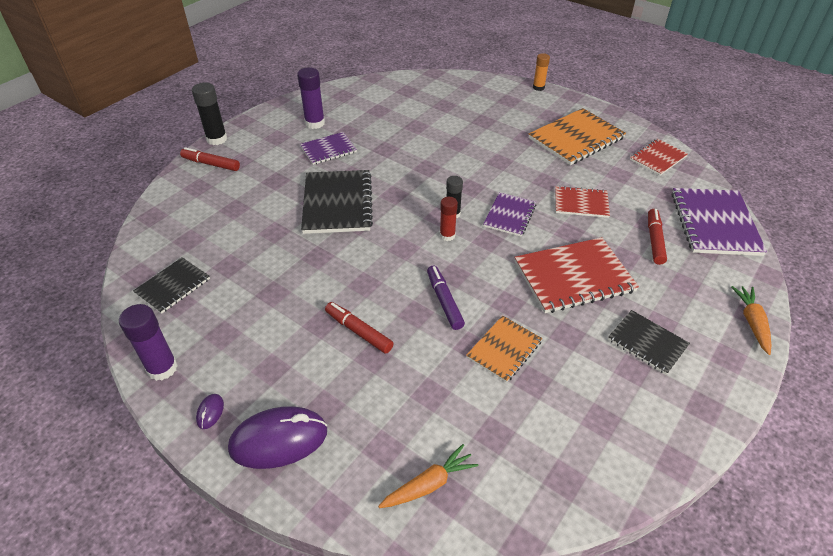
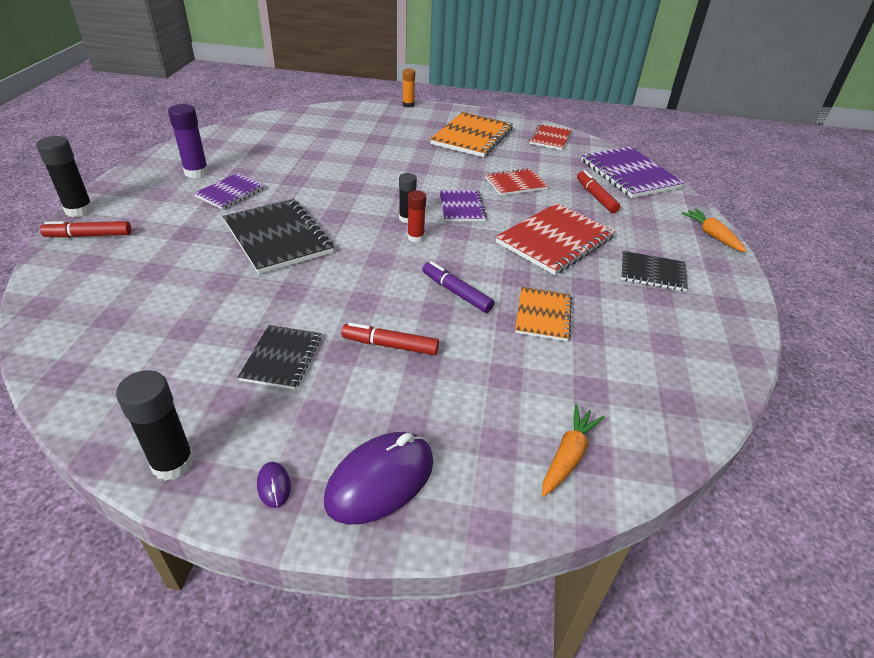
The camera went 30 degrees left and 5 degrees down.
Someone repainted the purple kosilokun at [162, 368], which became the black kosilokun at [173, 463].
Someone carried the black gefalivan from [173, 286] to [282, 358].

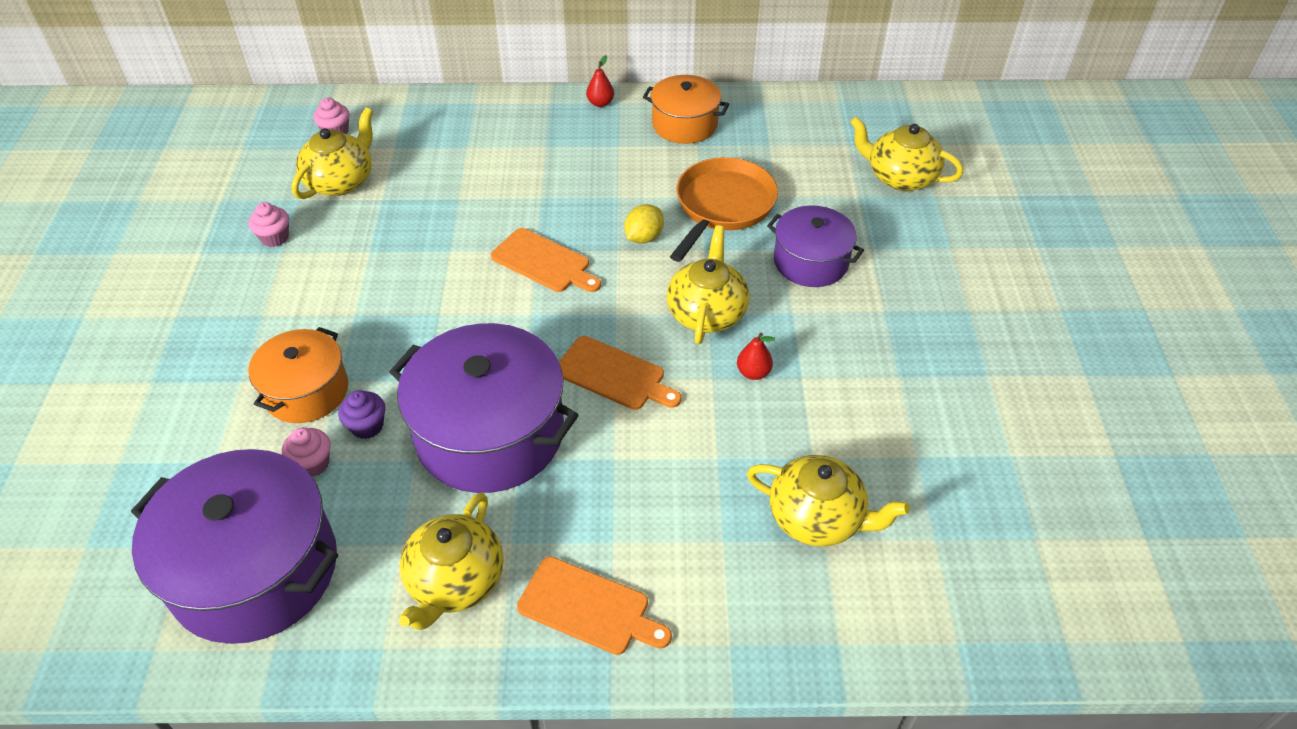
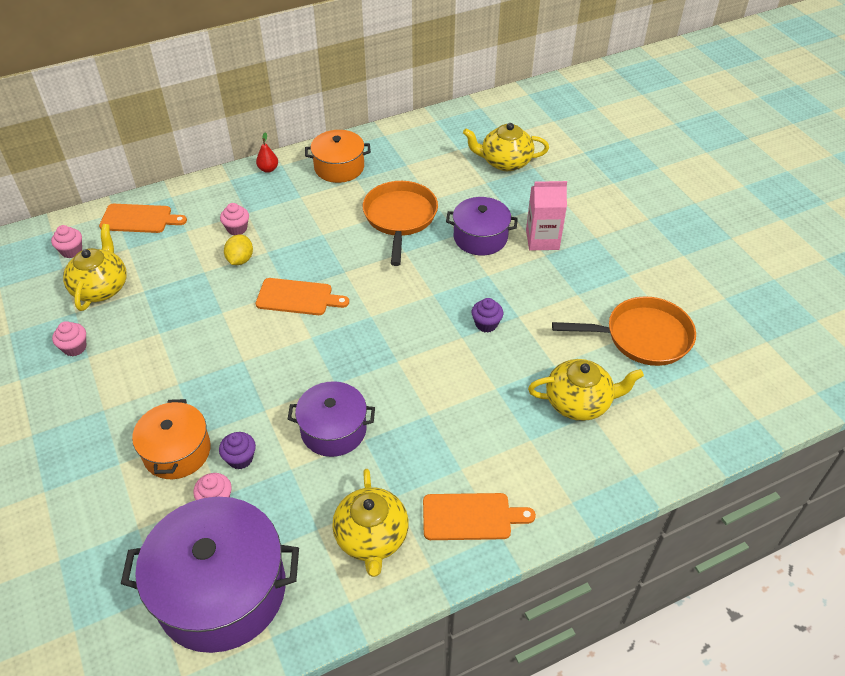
The camera went 25 degrees left and 0 degrees up.
Someone scaled the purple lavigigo at [490, 433] by 0.59.
Someone carried the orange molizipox from [614, 375] to [139, 219].
Someone carried the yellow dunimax from [644, 237] to [240, 260].
Someone took away the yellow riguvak at [707, 312].
Someone swapped the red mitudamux at [753, 373] for the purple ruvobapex at [486, 324].
Someone put down the pink ruvobapex at [237, 229].
Someone put down the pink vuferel at [542, 239].
Someone put down the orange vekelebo at [642, 337].

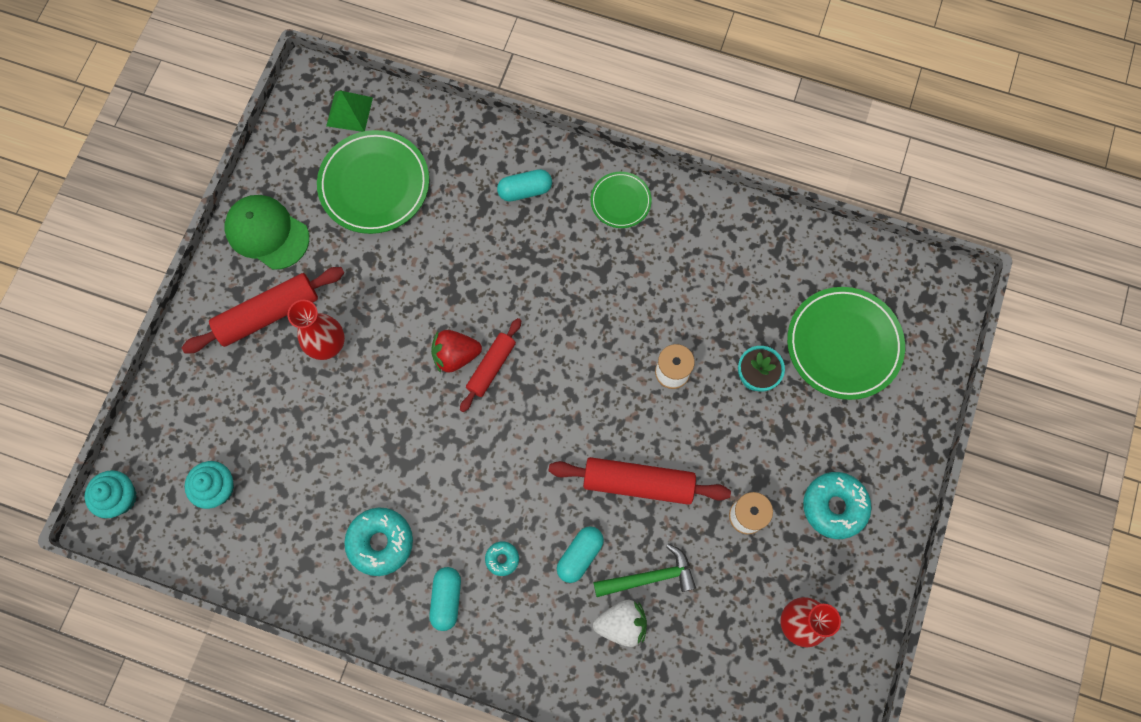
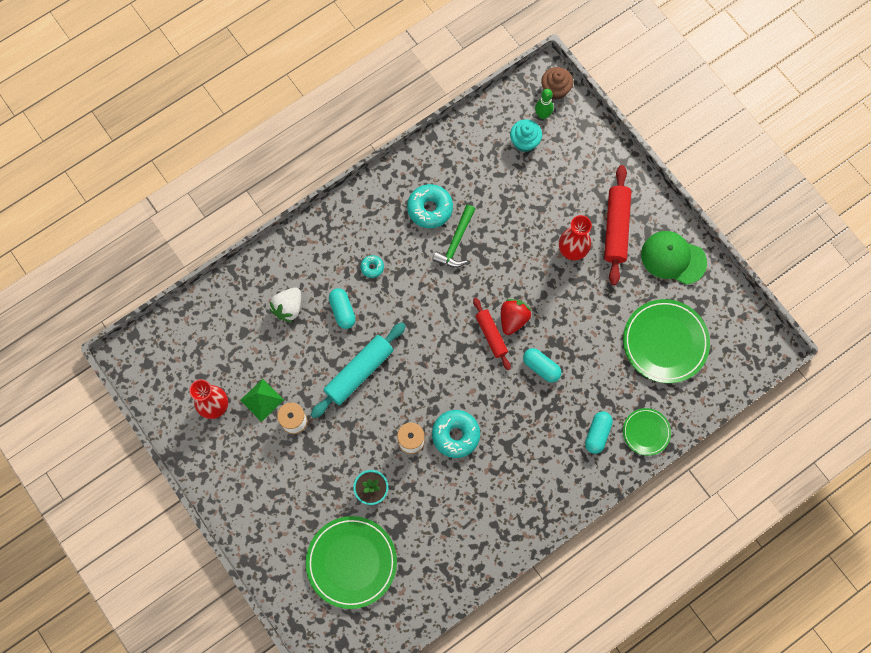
The camera went 125 degrees right and 0 degrees up.
Someone repainted the turquoise ruvobapex at [120, 497], which became the brown ruvobapex at [555, 89].
Someone rotated the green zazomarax at [267, 233] by 135 degrees counterclockwise.
Someone carried the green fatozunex from [349, 111] to [262, 400].
Someone carried the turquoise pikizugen from [446, 599] to [541, 367].
Someone repainted the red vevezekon at [638, 483], which became the turquoise vevezekon at [359, 372].
Someone carried the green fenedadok from [620, 201] to [646, 432].
Someone carried the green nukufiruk from [650, 577] to [456, 242].
Someone carried the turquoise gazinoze from [834, 506] to [455, 435].
Someone put down the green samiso at [542, 115].

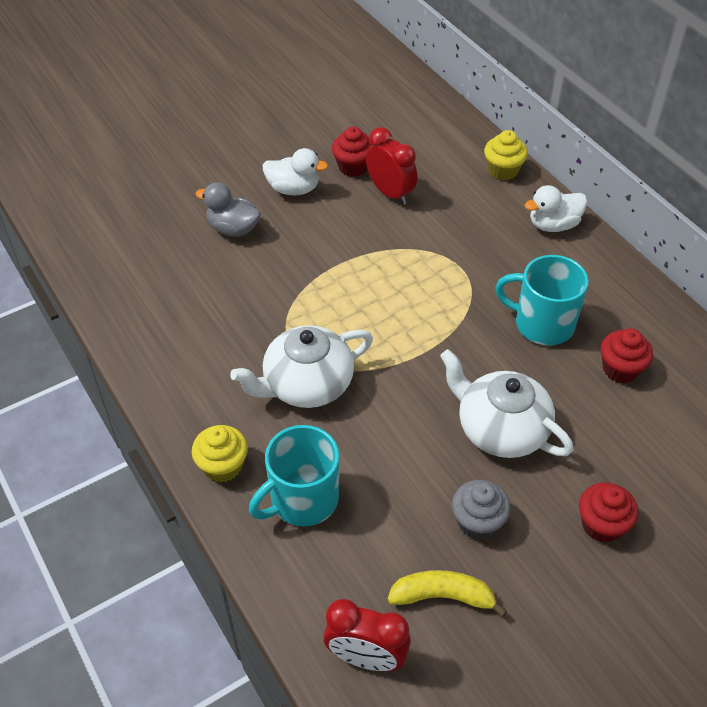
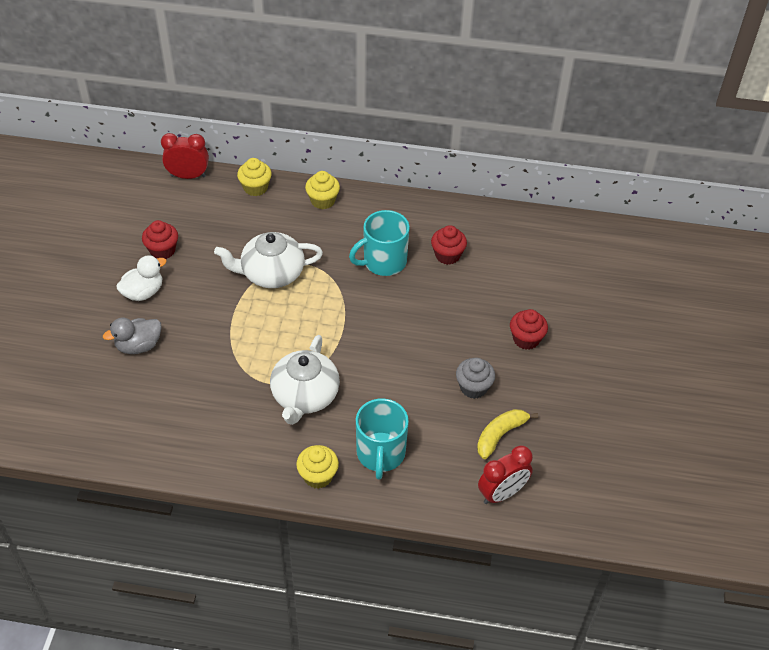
The camera went 50 degrees left and 0 degrees up.
Someone carried the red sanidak from [390, 193] to [188, 176].
Someone carried the white riguvak from [500, 429] to [271, 273].
Someone swapped the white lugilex at [553, 225] for the yellow ruvobapex at [323, 201].

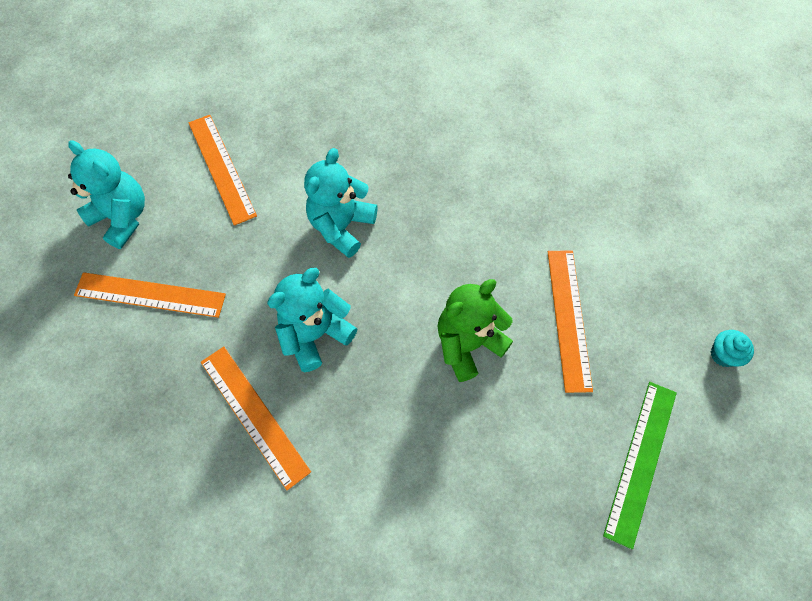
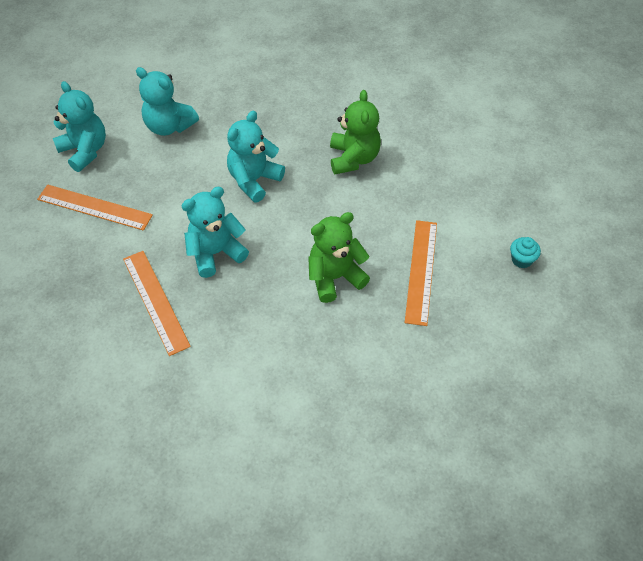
The camera went 10 degrees right and 10 degrees down.
Someone swapped the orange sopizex at [222, 168] for the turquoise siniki at [169, 126].
Someone took away the green sopizex at [640, 461].
Someone carried the turquoise ruvobapex from [723, 354] to [521, 260].
Someone put down the green siniki at [353, 158].

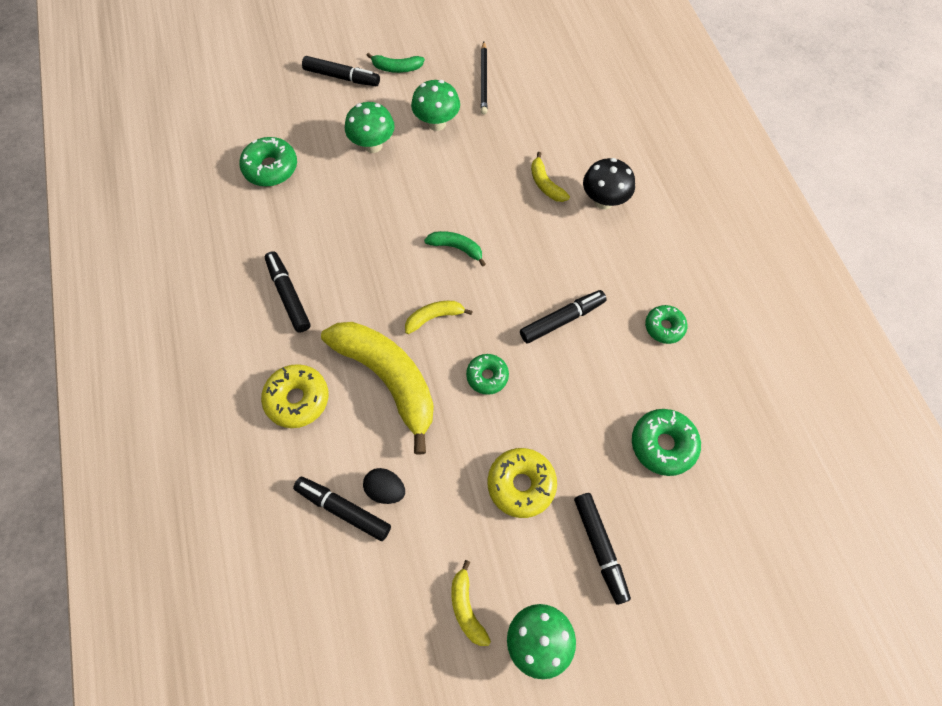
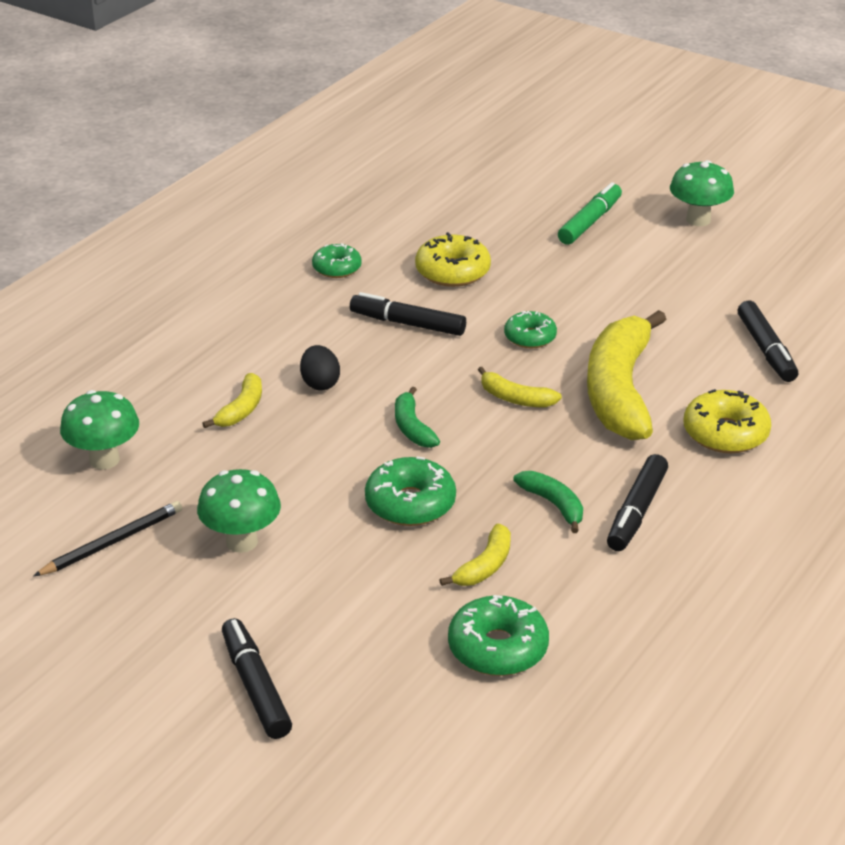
The camera went 130 degrees left and 30 degrees down.
Someone carried the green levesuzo from [373, 145] to [104, 460].
Someone carried the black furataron from [385, 489] to [320, 383].
Someone carried the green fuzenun from [396, 68] to [553, 504].
Someone carried the yellow fuzenun from [466, 608] to [485, 566].
Someone carried the yellow gazinoze from [521, 484] to [452, 271].
Someone repainted the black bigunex at [600, 548], which became the green bigunex at [590, 222].
Someone took away the black levesuzo at [603, 201].
Someone carried the green gazinoze from [663, 444] to [410, 503].

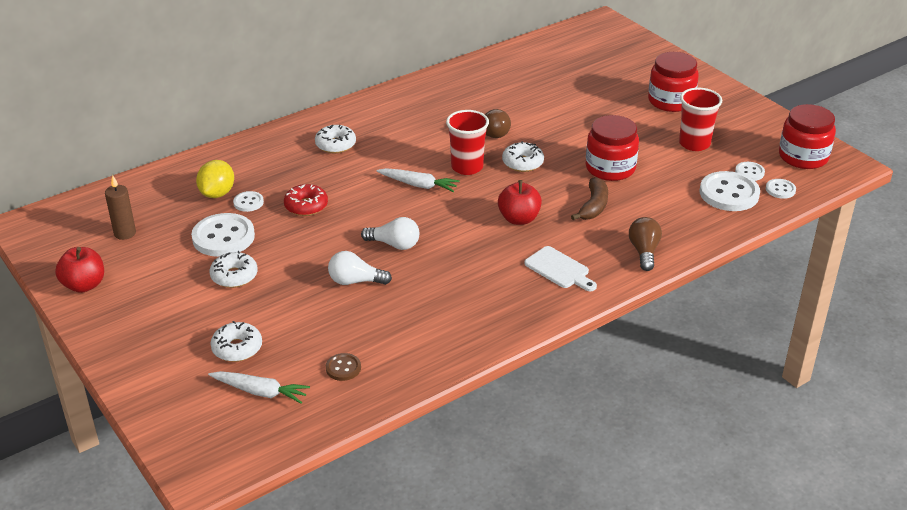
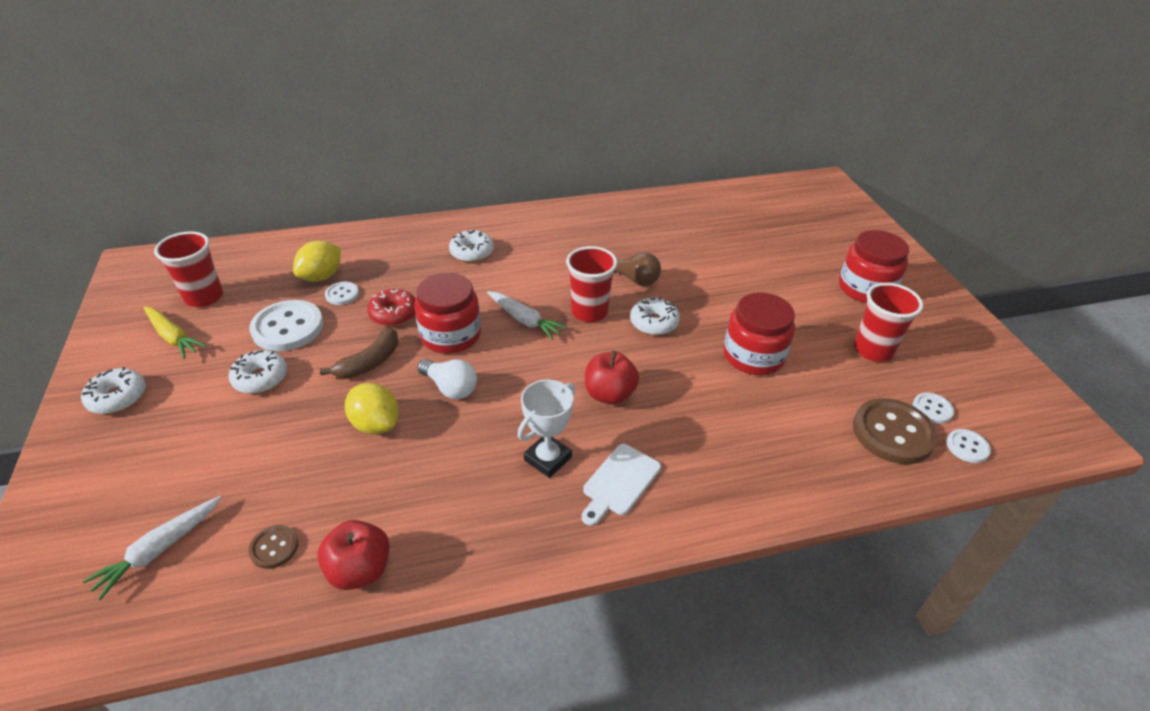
The camera went 20 degrees right and 5 degrees up.
Someone carried the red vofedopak from [84, 285] to [360, 570].
Someone swapped the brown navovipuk at [125, 233] for the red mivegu at [204, 297].
Someone rotated the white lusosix at [260, 392] by 90 degrees clockwise.
Someone carried the white gazinoze from [237, 348] to [118, 397].
Someone swapped the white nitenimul at [355, 281] for the yellow dunimax at [376, 424].
Someone rotated the white molizipox at [559, 269] by 60 degrees clockwise.
Someone carried the brown fuzenun from [594, 206] to [370, 362].
Someone took away the brown nitenimul at [644, 252].
Someone repainted the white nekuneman at [729, 193], which became the brown nekuneman at [892, 433].
Someone carried the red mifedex from [803, 157] to [450, 335].
Someone put down the yellow lusosix at [173, 337].
Someone put down the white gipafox at [547, 459].

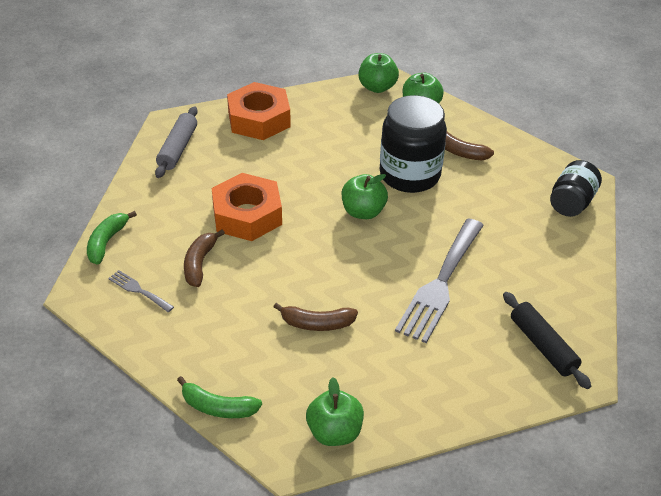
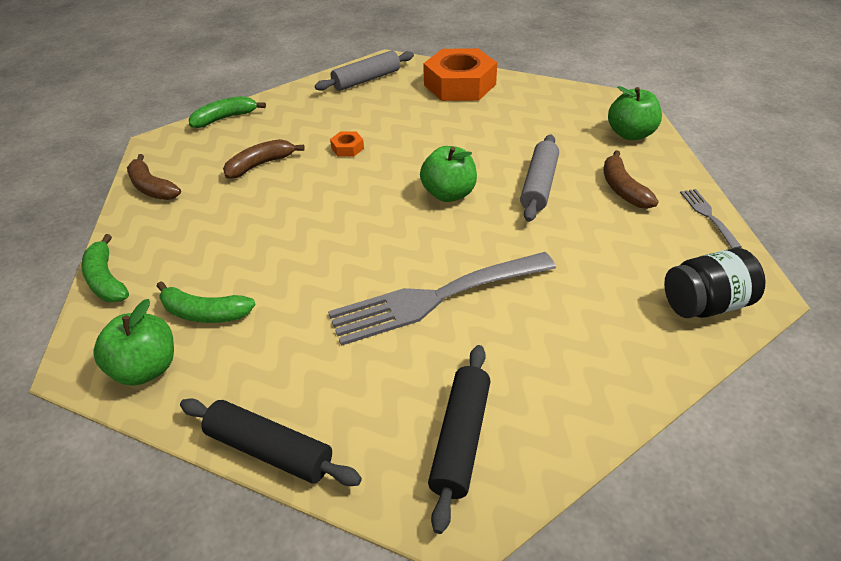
The camera went 45 degrees right and 0 degrees up.
Someone carried the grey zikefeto from [138, 290] to [708, 215].
Someone scaled the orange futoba at [247, 215] by 0.40.
Someone carried the brown fuzenun from [317, 323] to [152, 187].
Someone took away the green vofedopak at [377, 87].
Someone swapped the black mifedex at [409, 175] for the grey vevezekon at [539, 185].
Someone put down the green fuzenun at [205, 313].
Someone put down the black vevezekon at [269, 450].

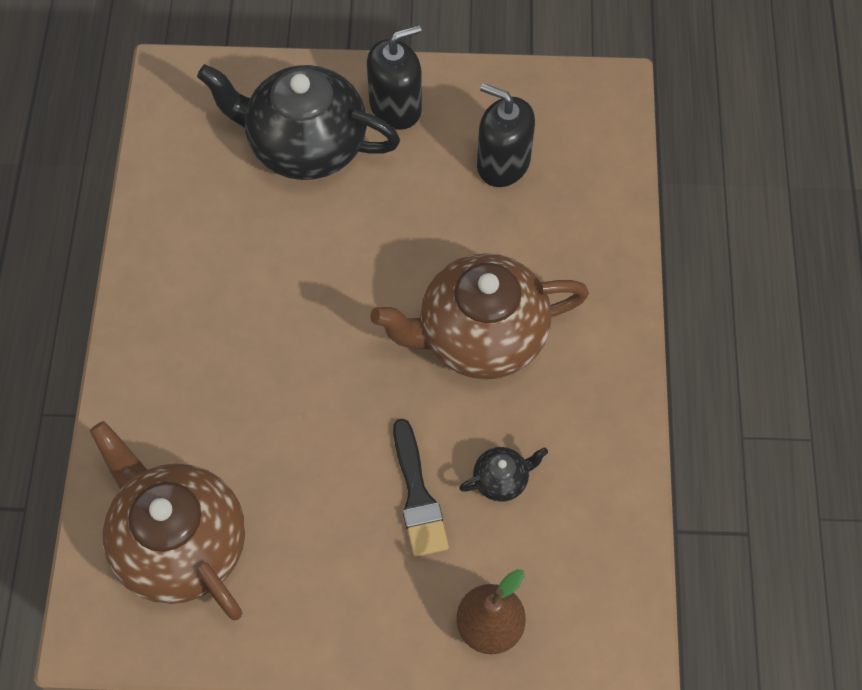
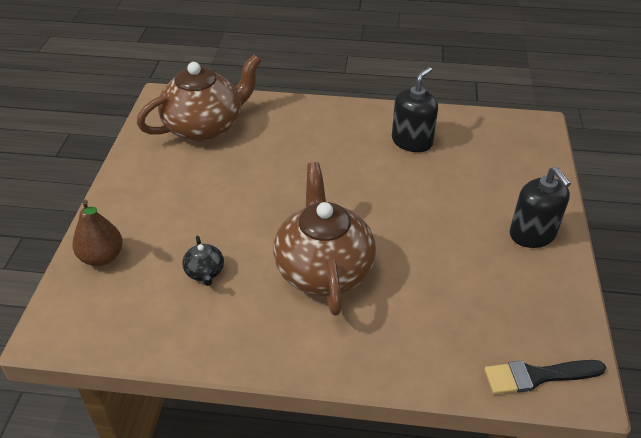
The camera went 95 degrees right and 20 degrees down.
Someone took away the black riguvak at [305, 145].
Someone carried the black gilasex from [418, 496] to [537, 376].
Someone carried the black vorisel from [503, 163] to [412, 141].

